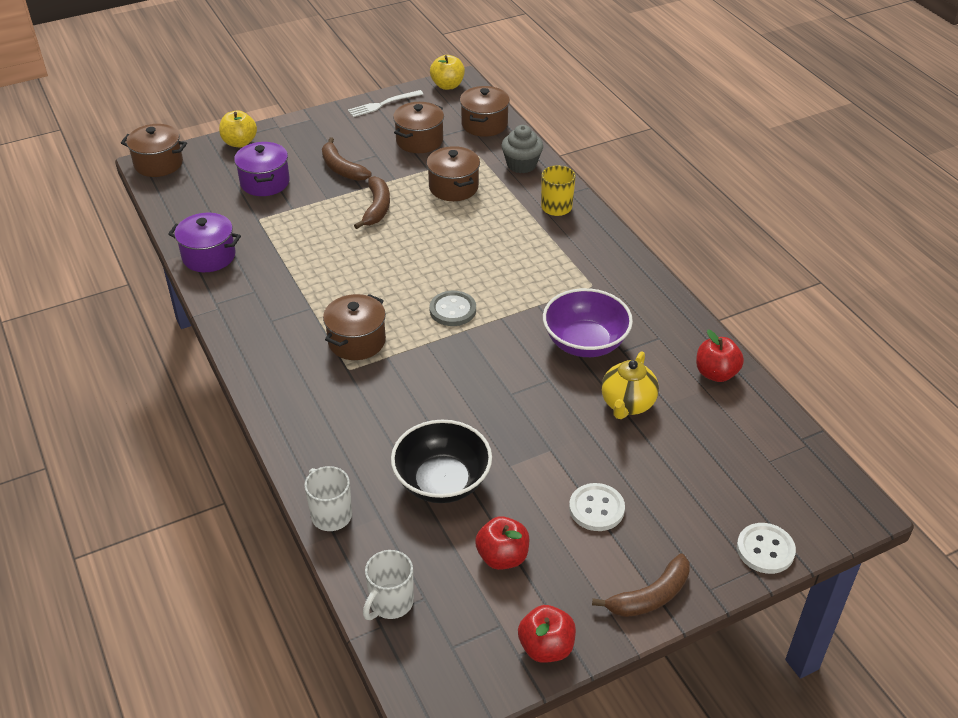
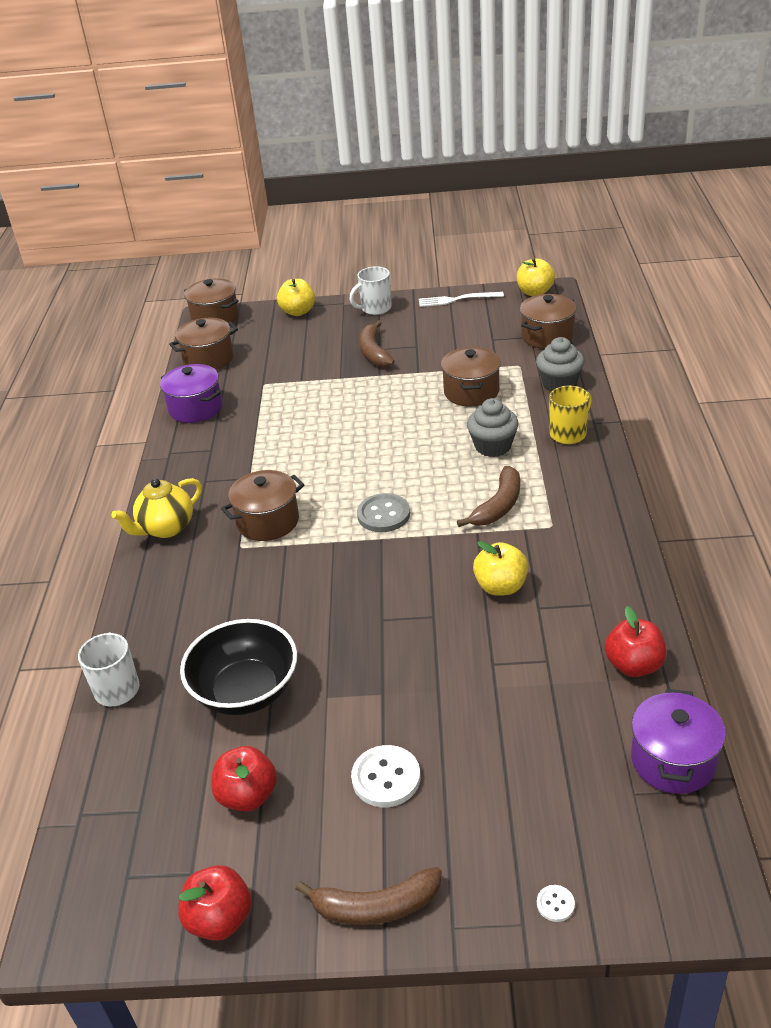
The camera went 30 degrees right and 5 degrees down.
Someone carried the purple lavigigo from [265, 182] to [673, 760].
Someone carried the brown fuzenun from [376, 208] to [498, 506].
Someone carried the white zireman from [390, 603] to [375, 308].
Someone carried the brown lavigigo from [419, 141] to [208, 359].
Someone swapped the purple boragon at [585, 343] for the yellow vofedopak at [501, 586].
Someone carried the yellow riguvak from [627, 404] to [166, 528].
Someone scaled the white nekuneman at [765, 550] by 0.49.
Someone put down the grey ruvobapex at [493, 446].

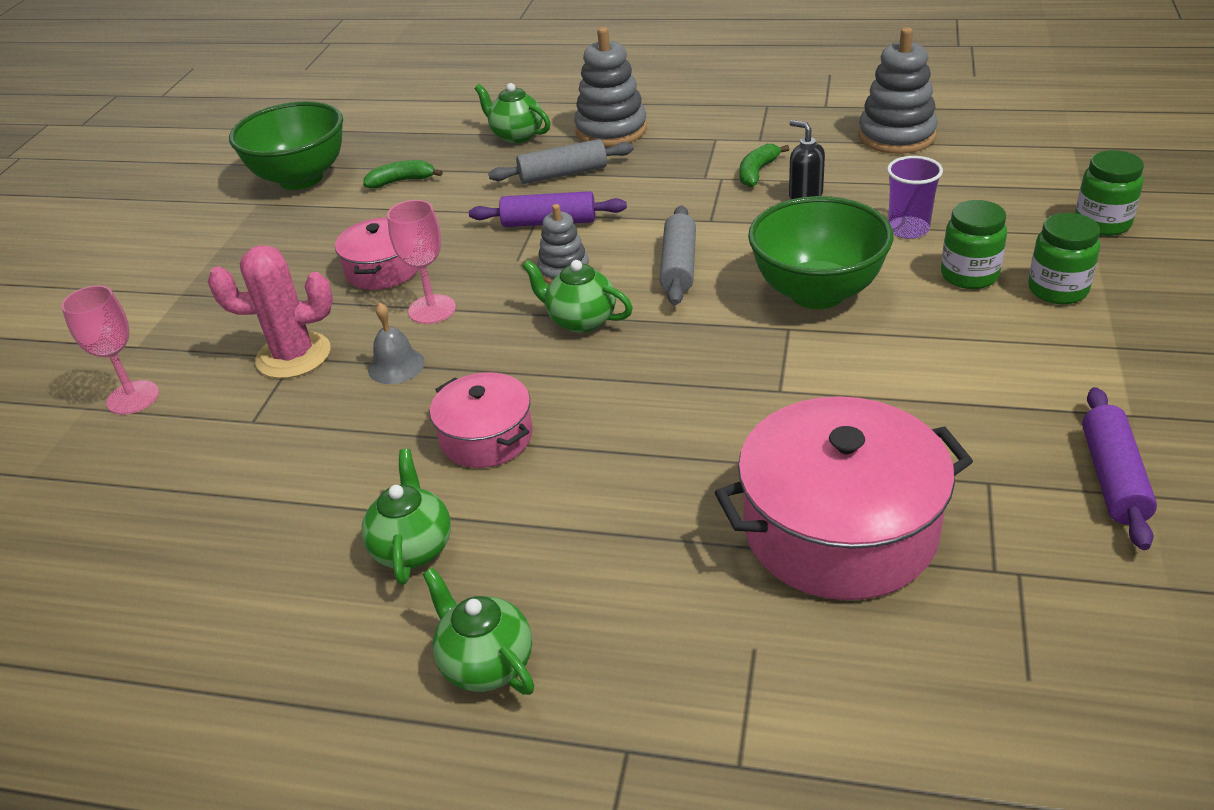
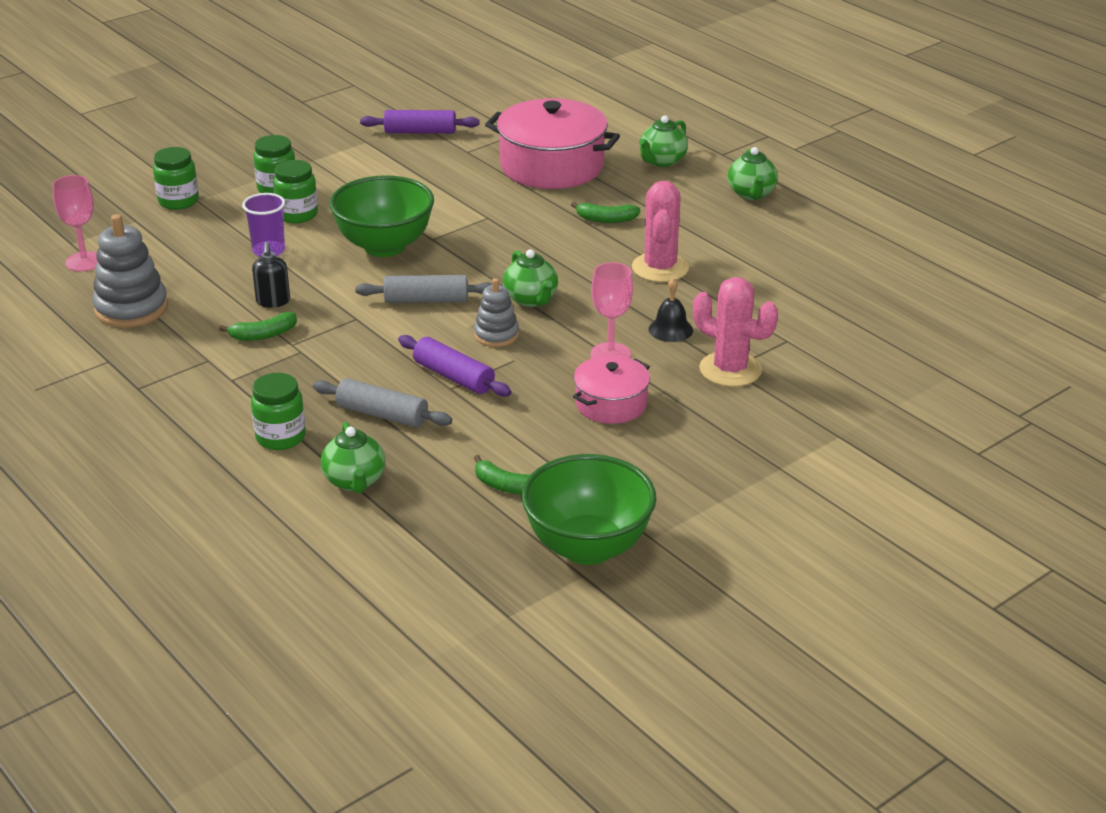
The camera went 145 degrees left and 5 degrees down.
Someone carried the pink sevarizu from [133, 398] to [84, 261].
Someone carried the green riguvak from [413, 548] to [662, 161].
Someone repainted the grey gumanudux at [396, 366], which became the black gumanudux at [670, 329].
Someone swapped the pink lavigigo at [486, 437] for the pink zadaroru at [660, 268].
Someone swapped the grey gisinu at [611, 130] for the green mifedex at [280, 437].
Someone rotated the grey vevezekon at [679, 266] by 45 degrees clockwise.
Someone rotated the purple vevezekon at [1112, 478] by 45 degrees clockwise.
Someone put down the green fuzenun at [606, 219].

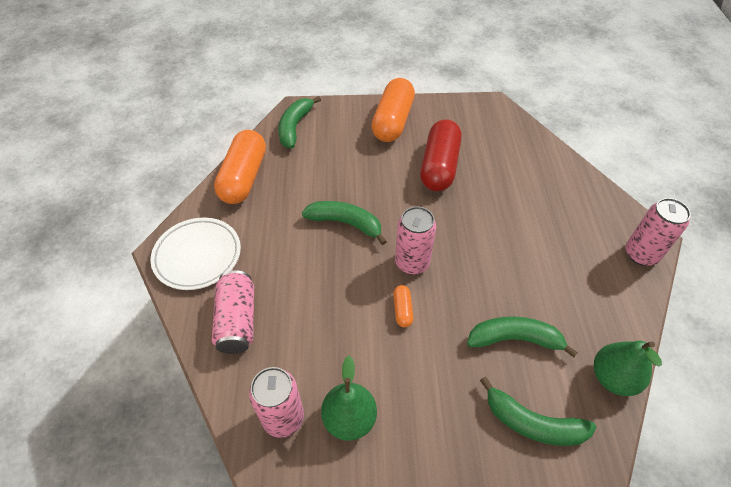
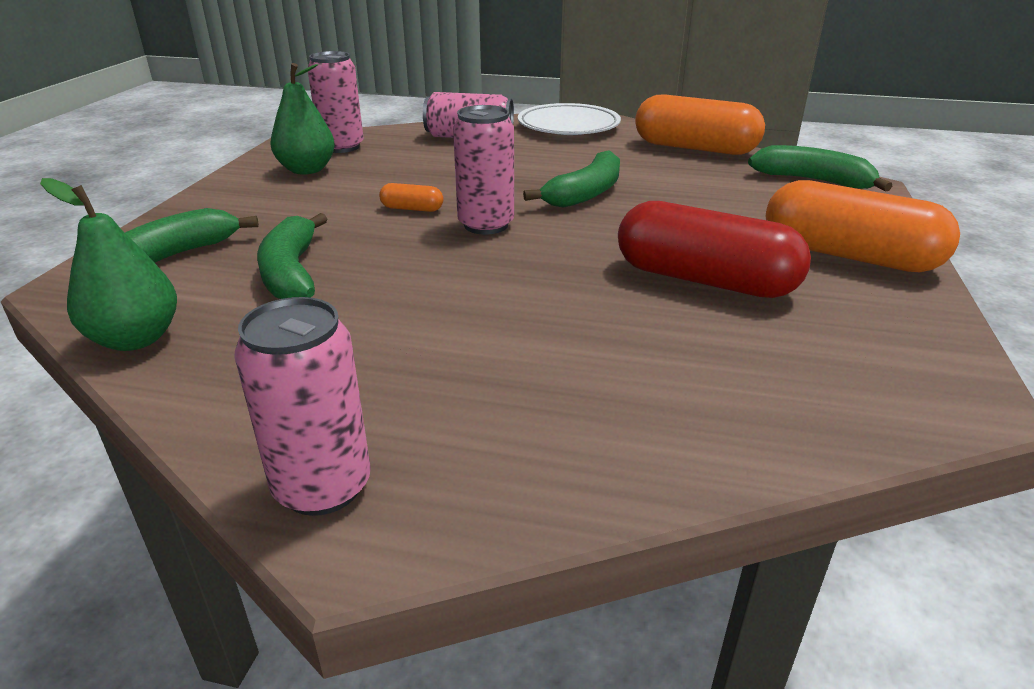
The camera went 105 degrees right and 20 degrees down.
Someone rotated the green fuzenun at [514, 339] by 150 degrees clockwise.

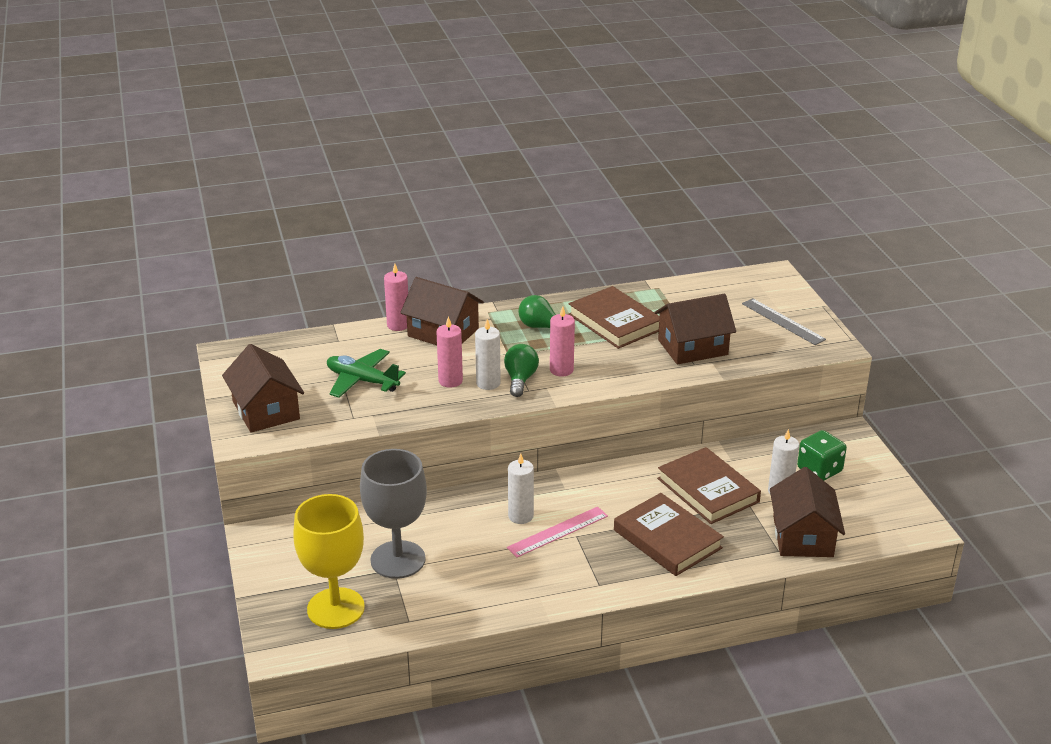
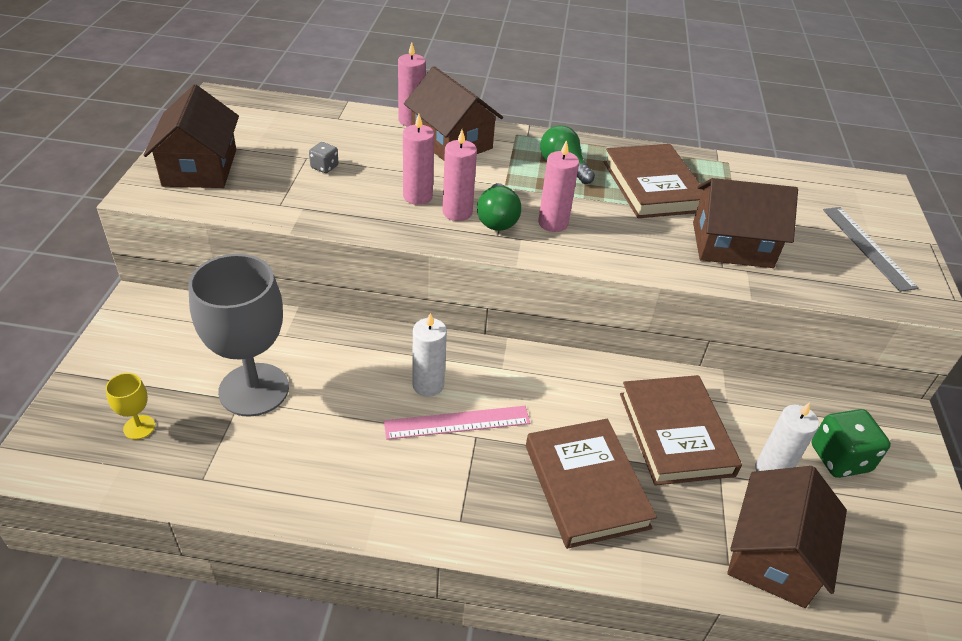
The camera went 20 degrees right and 10 degrees up.
Someone scaled the yellow sevarizu at [335, 608] by 0.42.
Someone swapped the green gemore at [362, 381] for the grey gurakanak at [324, 167].
Someone repainted the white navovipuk at [488, 383], which became the pink navovipuk at [457, 212].
Someone rotated the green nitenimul at [520, 380] by 150 degrees clockwise.

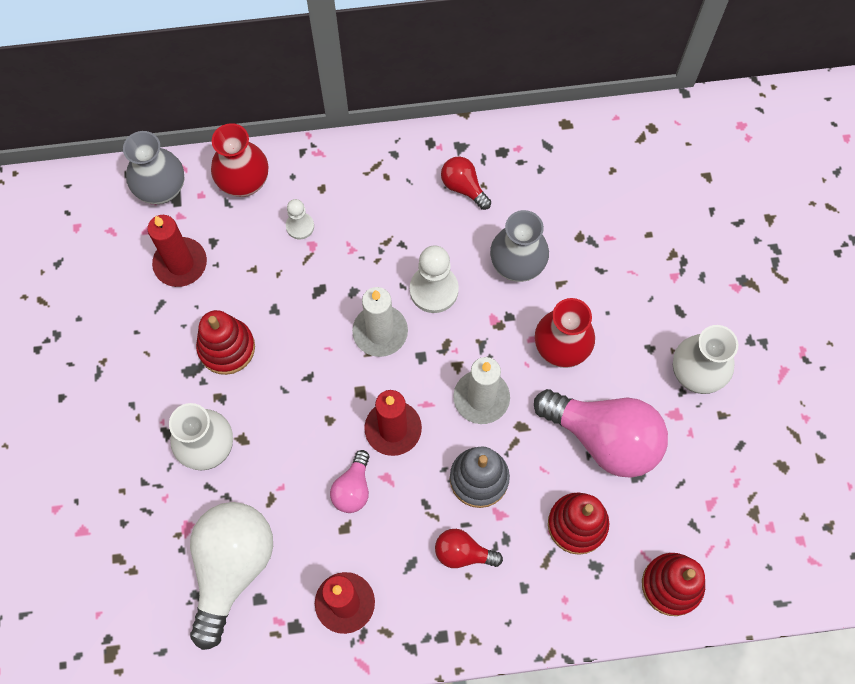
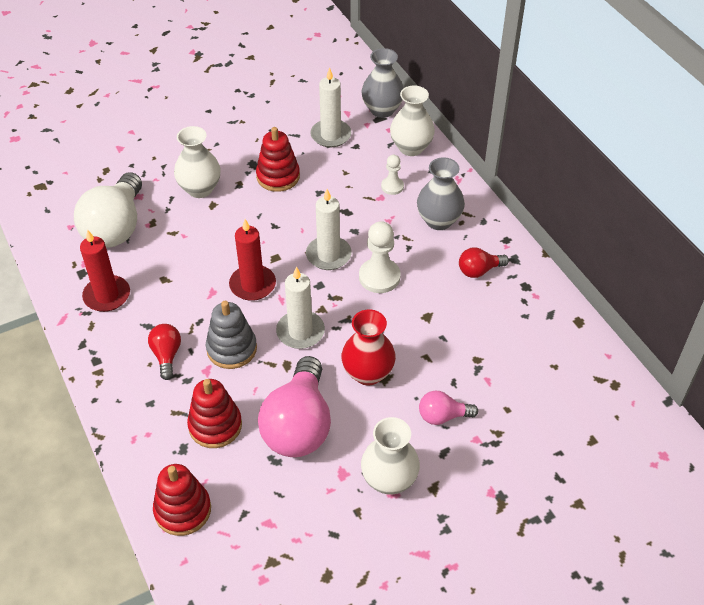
The camera went 70 degrees right and 20 degrees down.
Someone repainted the red navovipuk at [180, 264], which became the white navovipuk at [331, 135].
Someone rotated the white nitenimul at [232, 568] by 105 degrees clockwise.
Someone repainted the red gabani at [244, 182], which became the white gabani at [411, 148].
Someone carried the pink nitenimul from [353, 488] to [442, 416].
Someone rotated the red nitenimul at [463, 187] by 135 degrees counterclockwise.
Someone carried the grey gabani from [517, 265] to [439, 220].

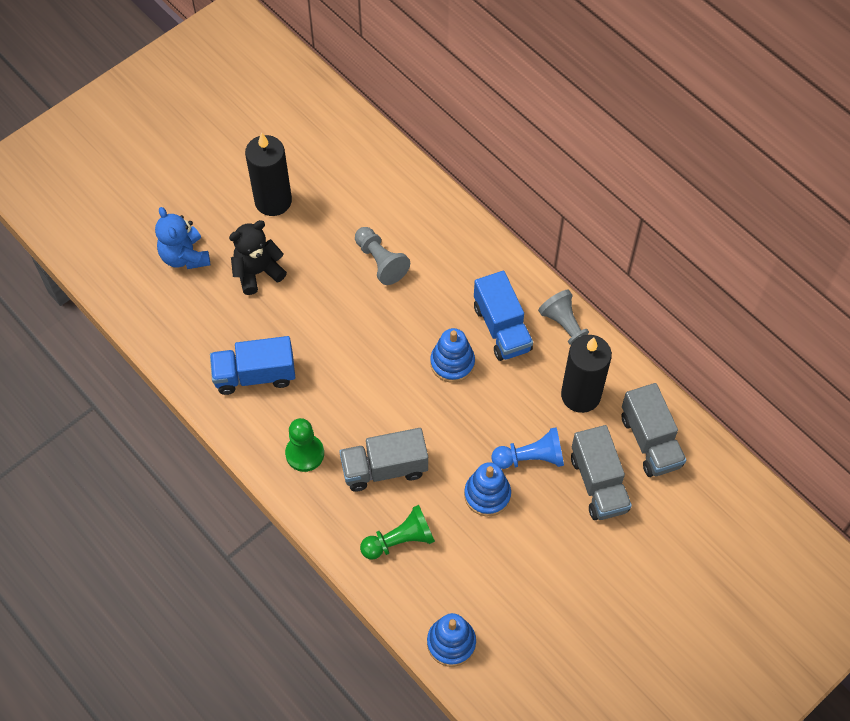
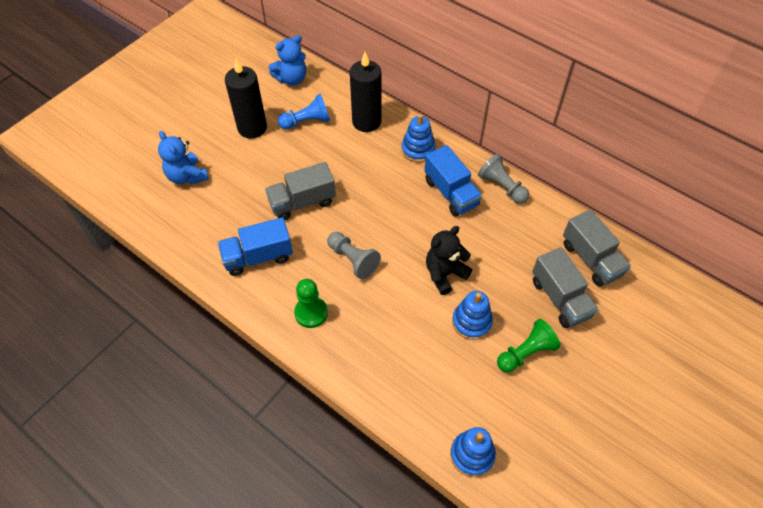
The camera went 10 degrees left and 5 degrees down.
Someone carried the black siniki from [257, 272] to [445, 274].
Someone carried the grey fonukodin from [384, 468] to [302, 202].
Someone carried the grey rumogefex from [380, 261] to [353, 259].
Someone carried the green rumogefex from [400, 540] to [526, 353].
Someone carried the blue gisinu from [452, 363] to [418, 149].
Someone carried the blue rumogefex from [531, 458] to [307, 121].
Someone carried the black navovipuk from [580, 395] to [366, 121].
Someone put down the blue siniki at [292, 79].

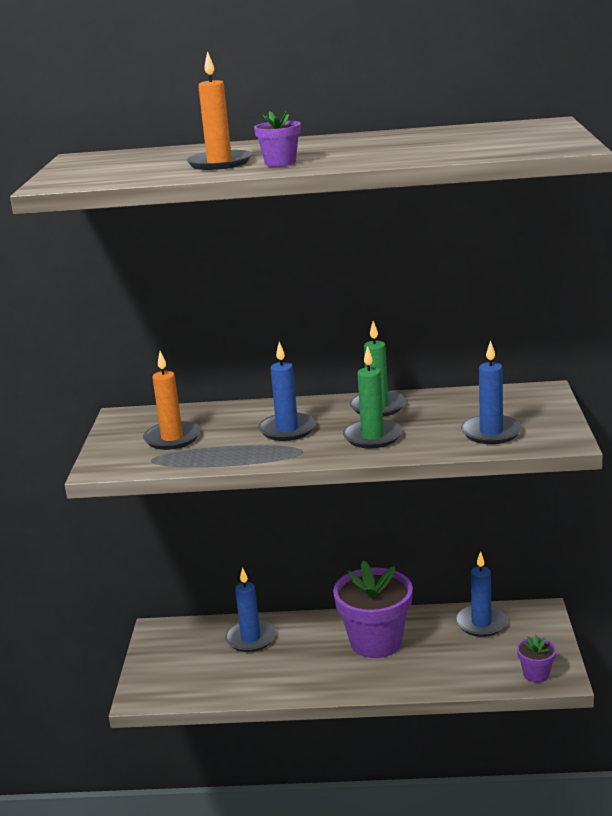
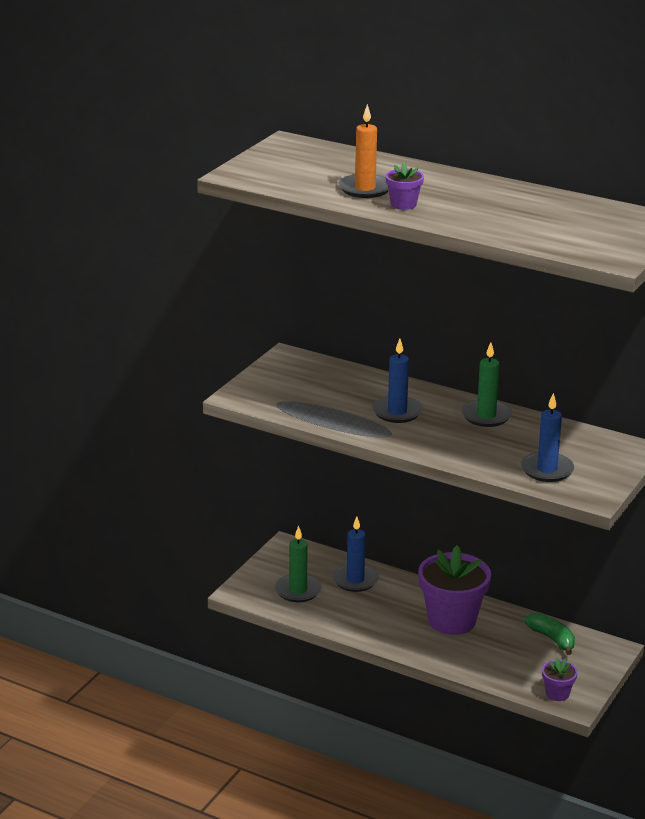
The camera went 25 degrees right and 5 degrees up.
Someone took away the orange navovipuk at [172, 438].
Someone carried the green navovipuk from [372, 437] to [298, 590].
Someone swapped the blue navovipuk at [481, 623] for the green fuzenun at [552, 639].

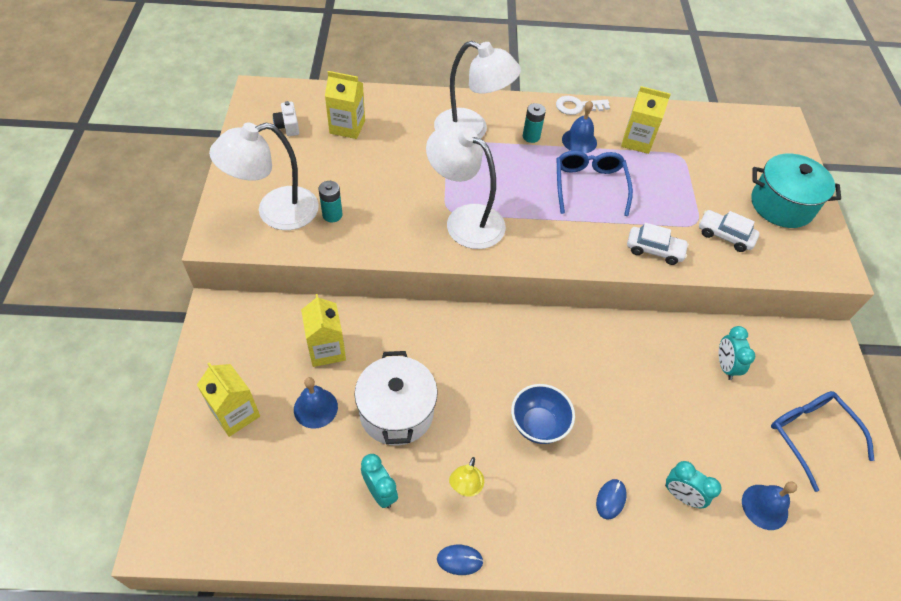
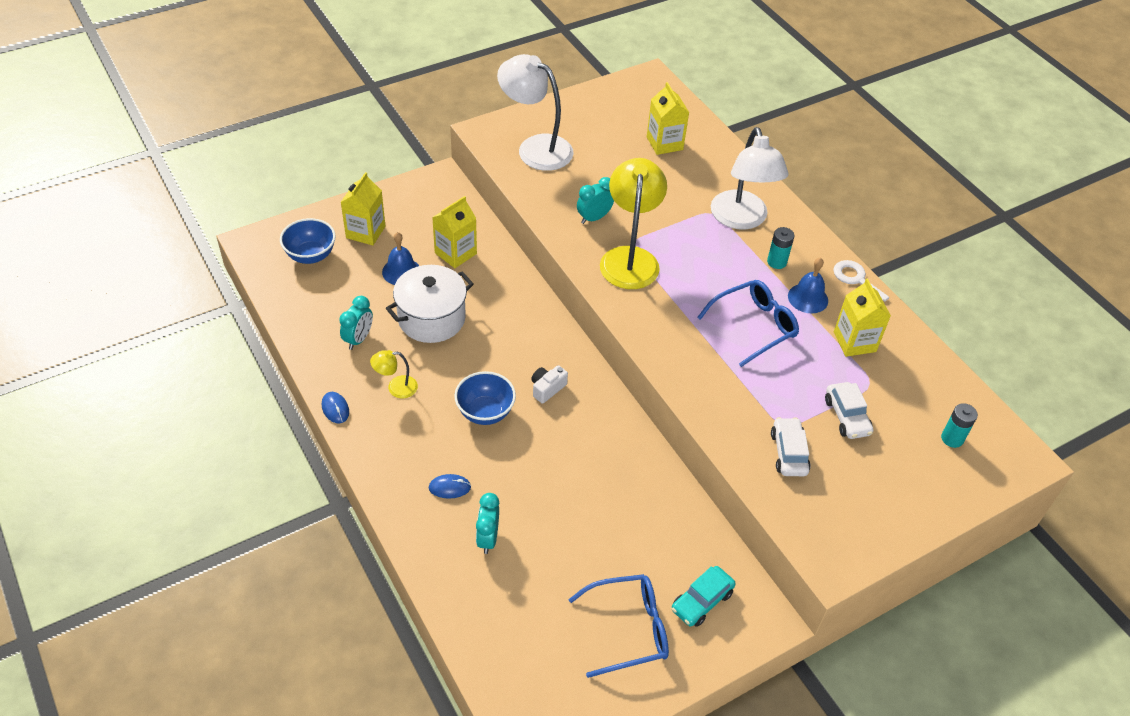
The camera went 60 degrees right and 5 degrees down.
Someone carried the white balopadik from [288, 126] to [547, 388].
Someone carried the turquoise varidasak from [332, 215] to [952, 438].
Someone repainted the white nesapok at [465, 220], which became the yellow nesapok at [630, 258].
Someone carried the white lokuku from [654, 250] to [847, 416].
Someone carried the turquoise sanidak from [725, 366] to [594, 218].
Someone took away the blue gumanudux at [764, 506].
Someone took away the turquoise lavigigo at [781, 205].
Someone rotated the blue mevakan at [810, 435] by 45 degrees clockwise.
Someone put down the blue boragon at [311, 255].
Someone put down the turquoise lokuku at [702, 601].

